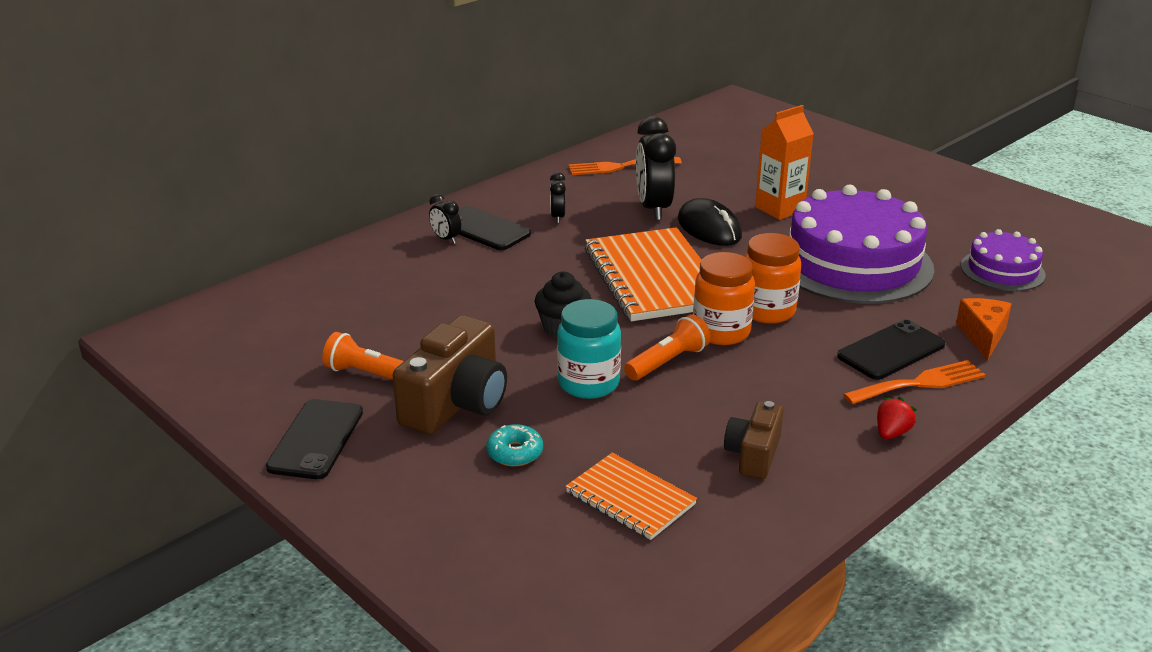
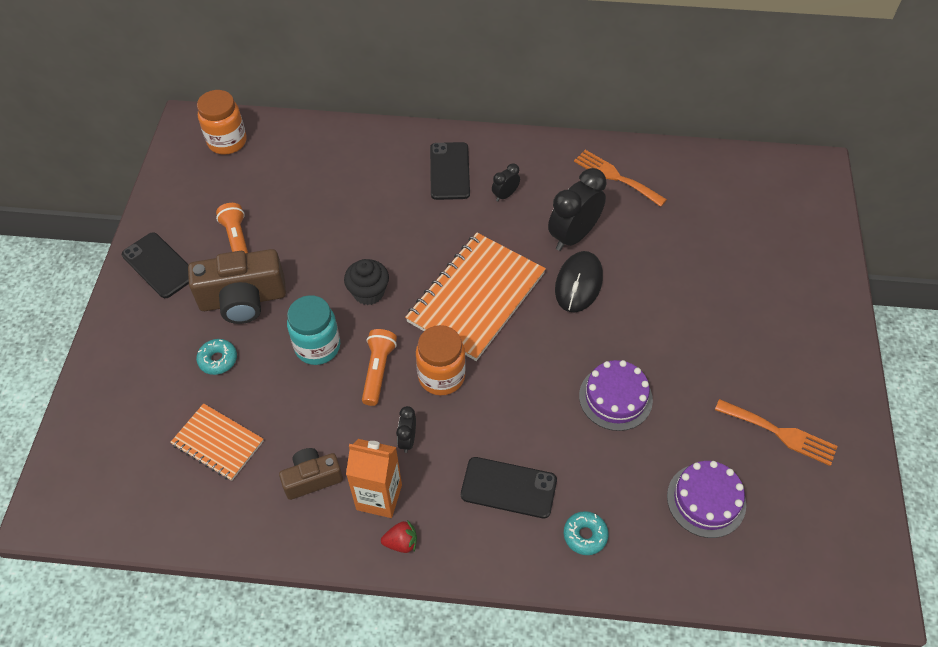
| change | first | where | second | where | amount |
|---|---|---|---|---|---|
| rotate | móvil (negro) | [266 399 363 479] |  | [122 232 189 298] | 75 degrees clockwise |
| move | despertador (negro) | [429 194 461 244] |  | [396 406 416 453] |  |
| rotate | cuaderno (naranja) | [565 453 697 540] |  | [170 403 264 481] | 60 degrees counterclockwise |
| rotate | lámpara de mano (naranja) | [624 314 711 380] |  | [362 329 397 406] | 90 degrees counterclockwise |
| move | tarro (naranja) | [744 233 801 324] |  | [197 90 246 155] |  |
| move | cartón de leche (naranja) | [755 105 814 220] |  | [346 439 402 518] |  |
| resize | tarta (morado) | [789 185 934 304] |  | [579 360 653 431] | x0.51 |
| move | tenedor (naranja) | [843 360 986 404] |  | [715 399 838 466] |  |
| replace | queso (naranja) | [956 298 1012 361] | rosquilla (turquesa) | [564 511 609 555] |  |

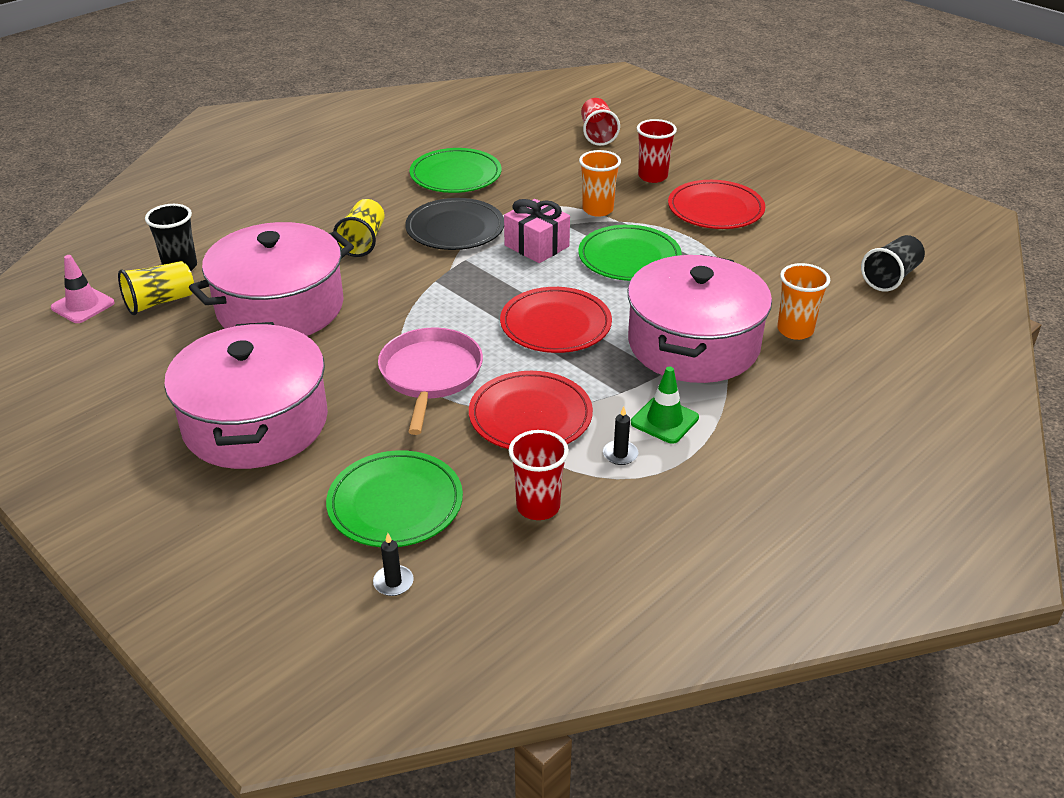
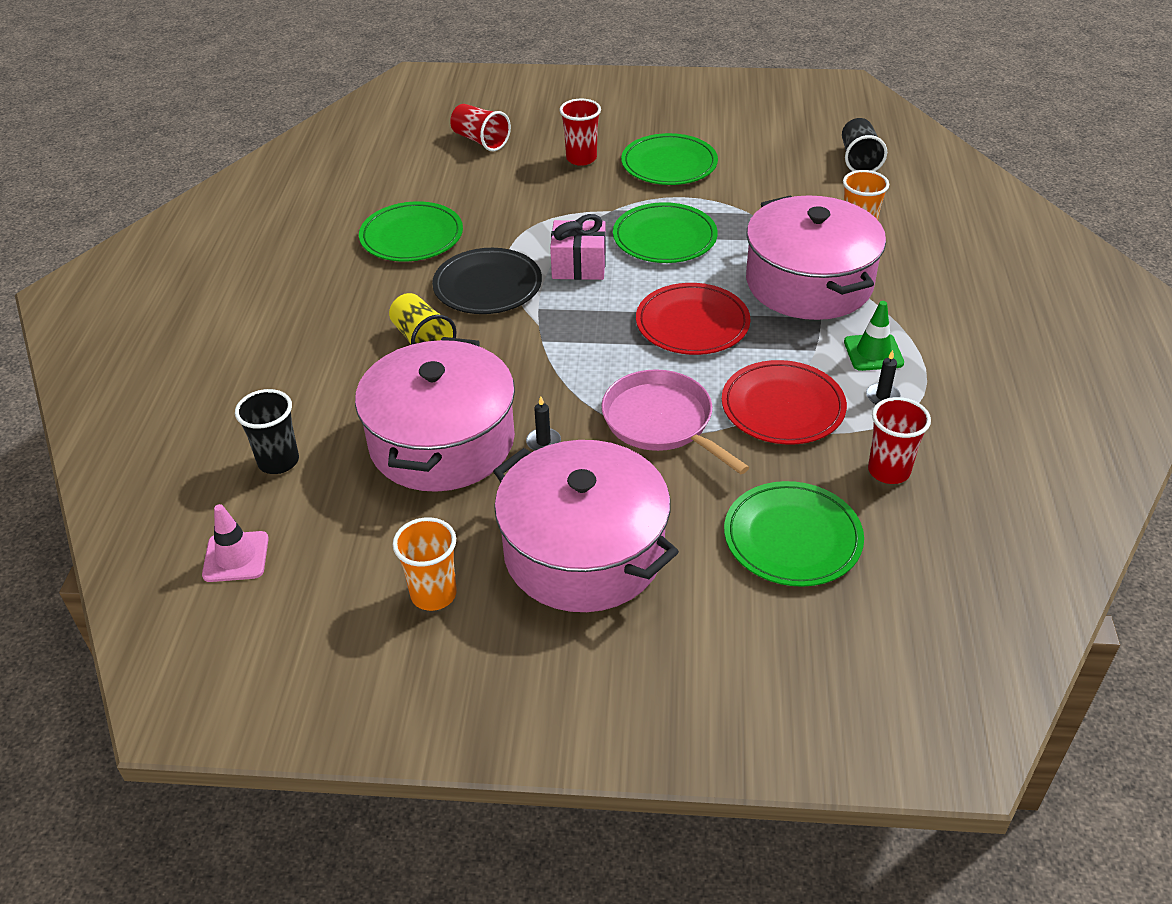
| change | first | where | second | where | amount |
|---|---|---|---|---|---|
| delete | vaso (amarillo) | [118 261 194 315] |  |  |  |
| move | vela (negro) | [373 533 414 596] |  | [526 396 561 451] |  |
| move | vaso (naranja) | [579 150 621 217] |  | [393 517 457 611] |  |
| recolor | plato (rojo) | [668 180 765 229] | plato (verde) | [621 133 718 185] |  |

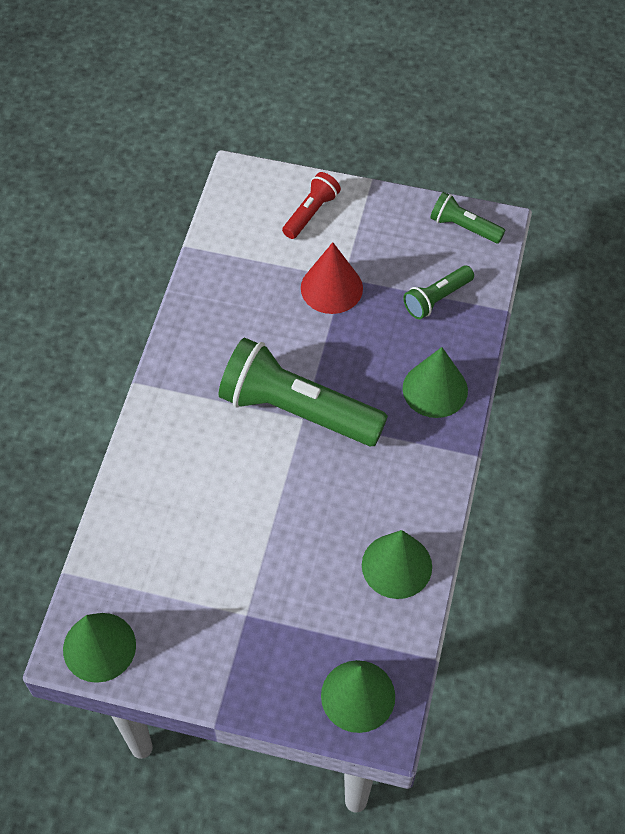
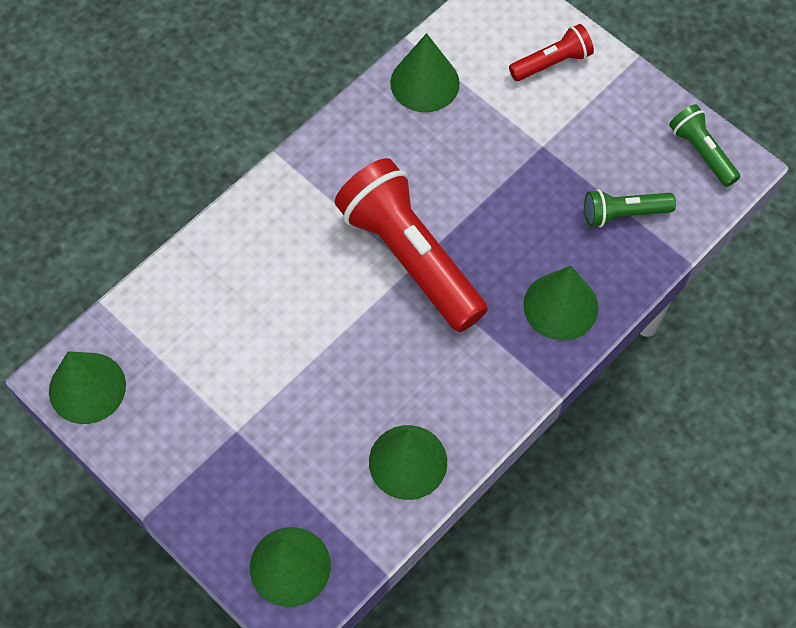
| change | first | where | second | where | amount |
|---|---|---|---|---|---|
| recolor | lámpara de mano (verde) | [219 338 388 446] | lámpara de mano (rojo) | [335 158 488 332] |  |
| delete | cono (rojo) | [301 242 363 314] |  |  |  |
| insert |  |  | cono (verde) | [390 33 460 112] |  |

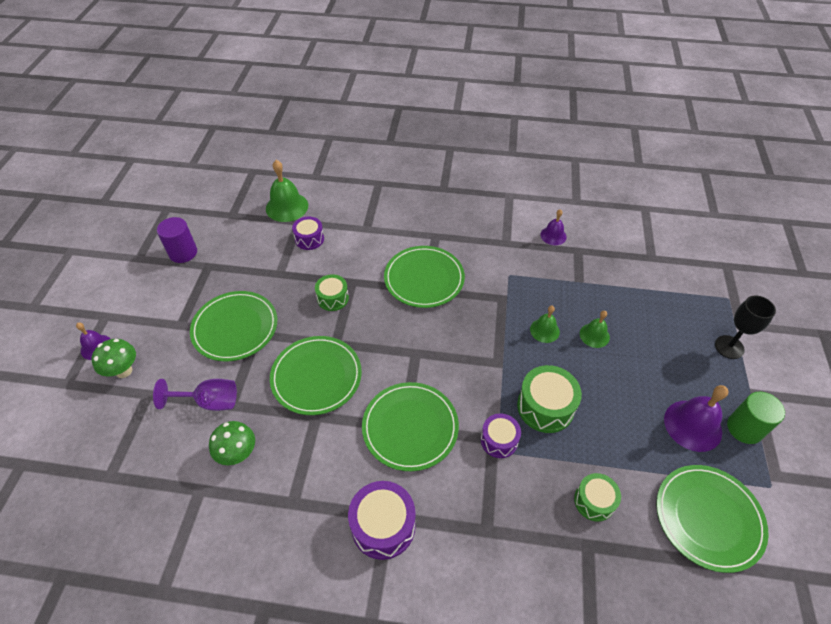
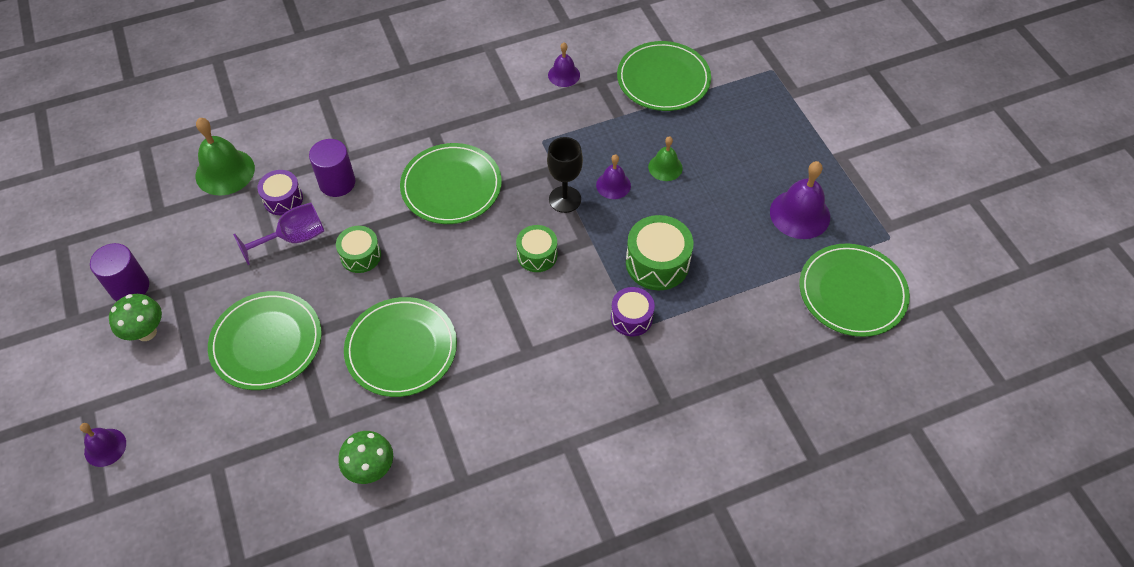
| change | first | where | second | where | amount |
|---|---|---|---|---|---|
| move | seta (verde) | [91 339 136 378] |  | [109 294 162 341] |  |
| move | copa (morado) | [153 379 237 411] |  | [233 203 324 265] |  |
| delete | tambor (morado) | [348 481 416 560] |  |  |  |
| move | plato (verde) | [362 382 459 471] |  | [617 41 711 111] |  |
| recolor | campana (verde) | [530 306 560 343] | campana (morado) | [596 154 631 199] |  |
| move | tambor (verde) | [574 473 621 522] |  | [516 225 558 272] |  |
| move | copa (negro) | [715 296 776 359] |  | [547 137 583 213] |  |
| delete | cilindro (verde) | [727 392 785 444] |  |  |  |
| insert |  |  | cilindro (morado) | [309 139 355 197] |  |

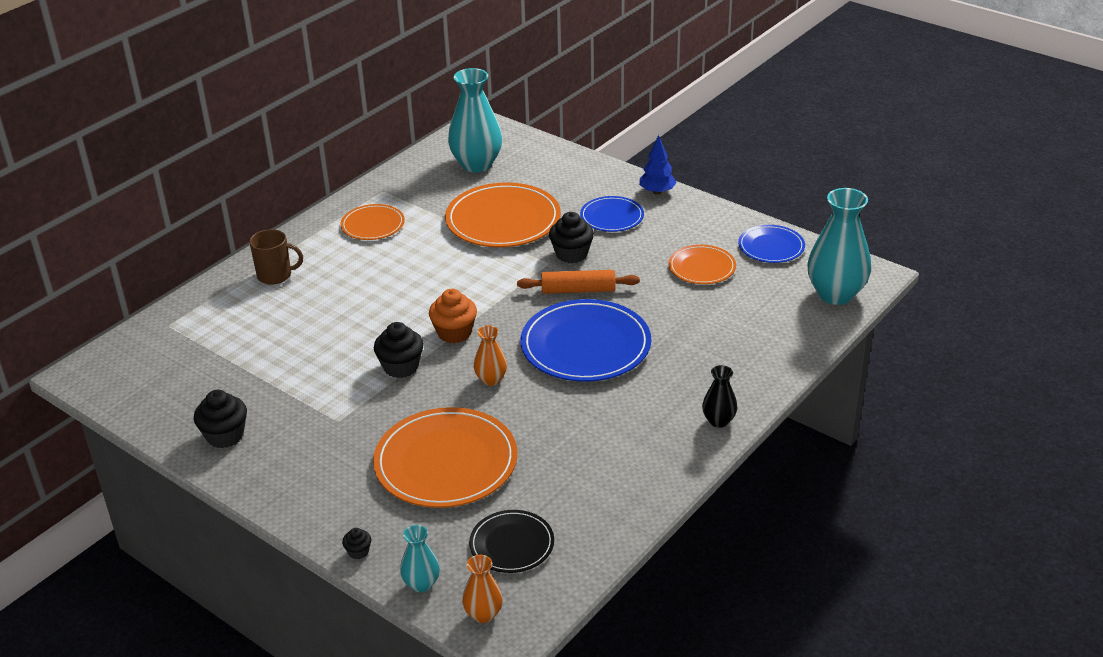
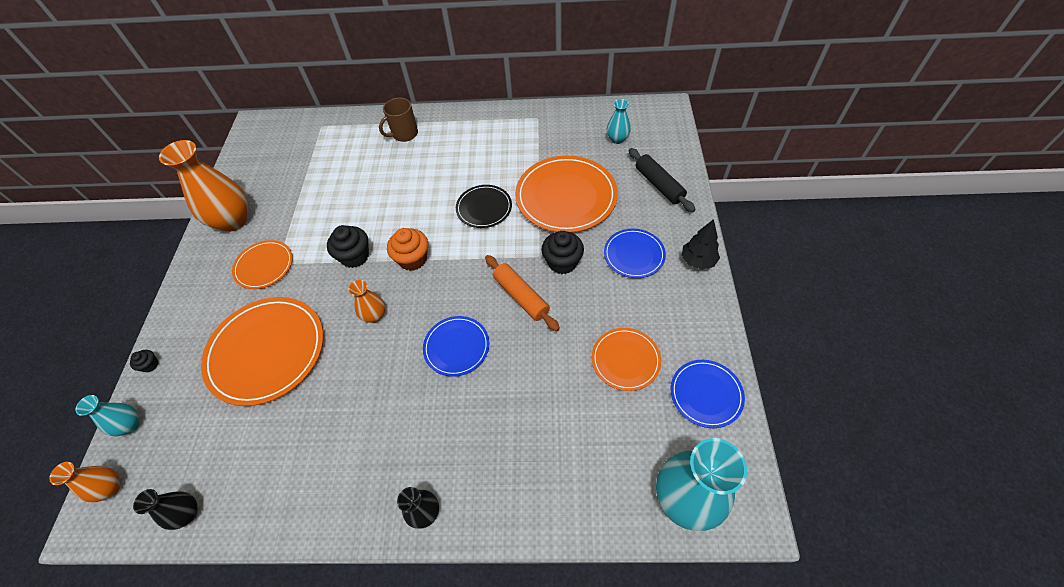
| change | first | where | second | where | amount |
|---|---|---|---|---|---|
| replace | magdalena (negro) | [194 390 247 448] | florero (naranja) | [159 140 248 232] |  |
| rotate | taza (marrón) | [249 229 303 285] |  | [379 98 418 142] | 90 degrees clockwise |
| move | plato (naranja) | [340 204 405 240] |  | [232 240 293 289] |  |
| resize | florero (turquesa) | [448 68 502 172] |  | [607 99 631 144] | x0.50 |
| move | plato (negro) | [469 510 554 573] |  | [456 185 512 228] |  |
| resize | plato (azul) | [520 299 651 382] |  | [423 316 489 377] | x0.55 |
| recolor | árbol (azul) | [639 135 677 195] | árbol (negro) | [681 219 720 270] |  |
| insert |  |  | florero (negro) | [133 489 198 530] |  |
| insert |  |  | rodillo (negro) | [629 148 696 212] |  |

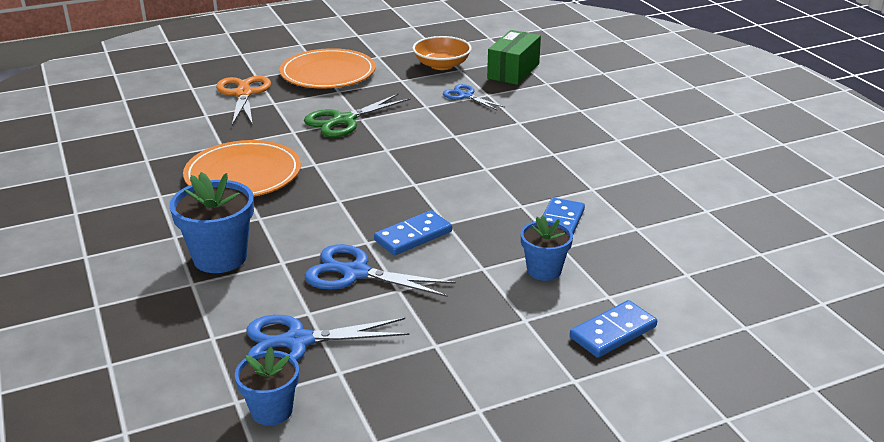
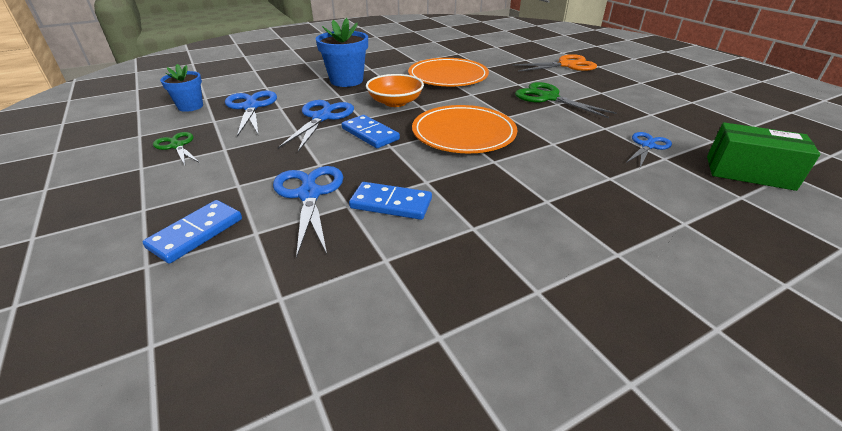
| change | first | where | second | where | amount |
|---|---|---|---|---|---|
| move | plato (naranja) | [280 48 376 88] |  | [412 105 518 153] |  |
| move | cuenco (naranja) | [412 36 472 70] |  | [366 74 424 107] |  |
| replace | maceta (azul) | [521 215 573 281] | tijeras (azul) | [273 166 343 259] |  |
| rotate | ficha de dominó (azul) | [570 300 657 358] |  | [143 200 242 264] | 75 degrees clockwise |
| insert |  |  | tijeras (verde) | [153 132 200 165] |  |

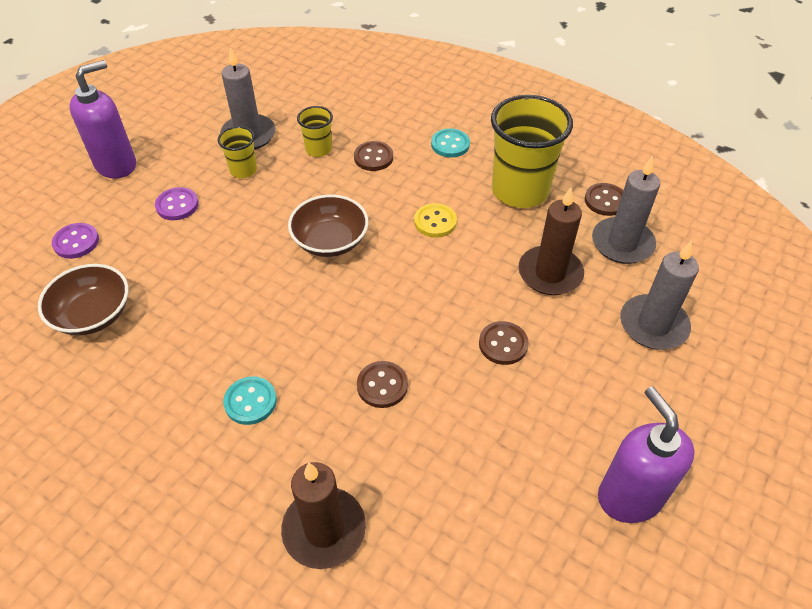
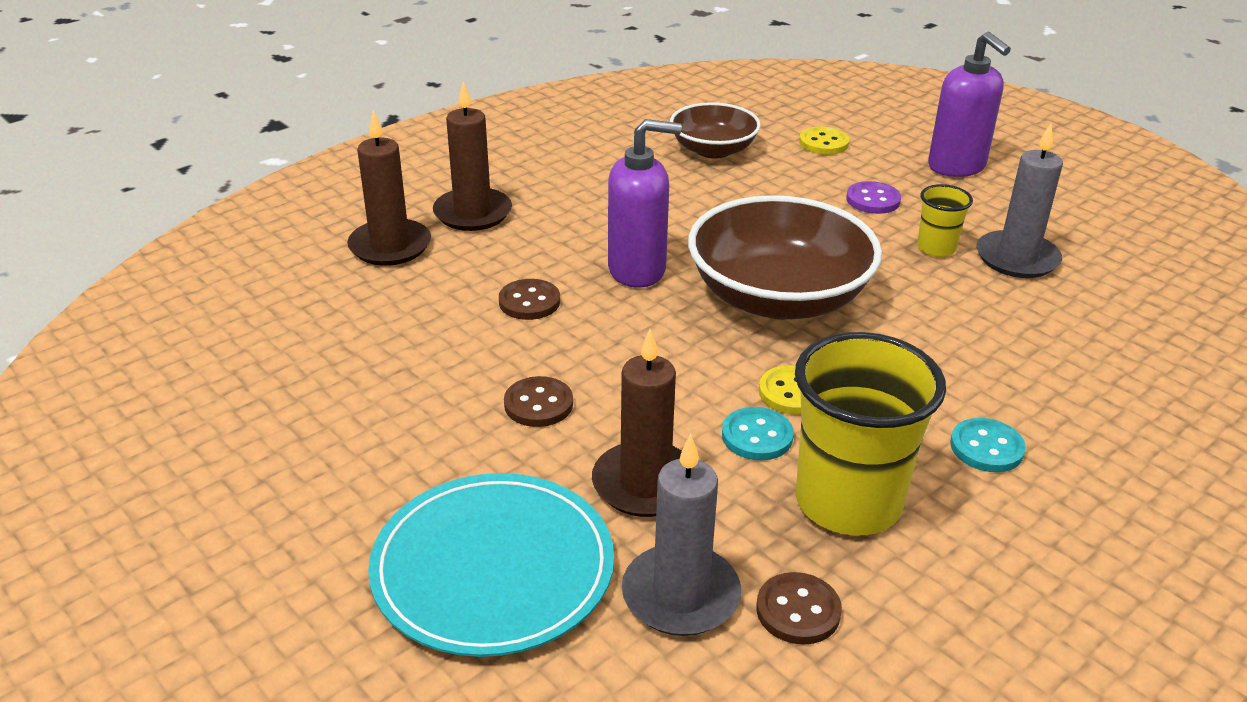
| change | first | where | second | where | amount |
|---|---|---|---|---|---|
| recolor | botón (morado) | [52 223 99 259] | botón (amarillo) | [799 126 849 155] |  |
| move | botón (turquesa) | [223 376 277 425] |  | [722 407 794 460] |  |
| resize | cuenco (marrón) | [288 195 368 257] |  | [688 195 882 319] | x1.71 |
| delete | vaso (amarillo) | [297 106 333 157] |  |  |  |
| delete | botón (marrón) | [354 141 393 171] |  |  |  |
| move | dispensador de jabón (morado) | [598 387 695 523] |  | [608 119 682 288] |  |
| replace | vela (gris) | [620 240 699 349] | plato (turquesa) | [368 473 614 657] |  |
| insert |  |  | vela (marrón) | [433 82 512 231] |  |

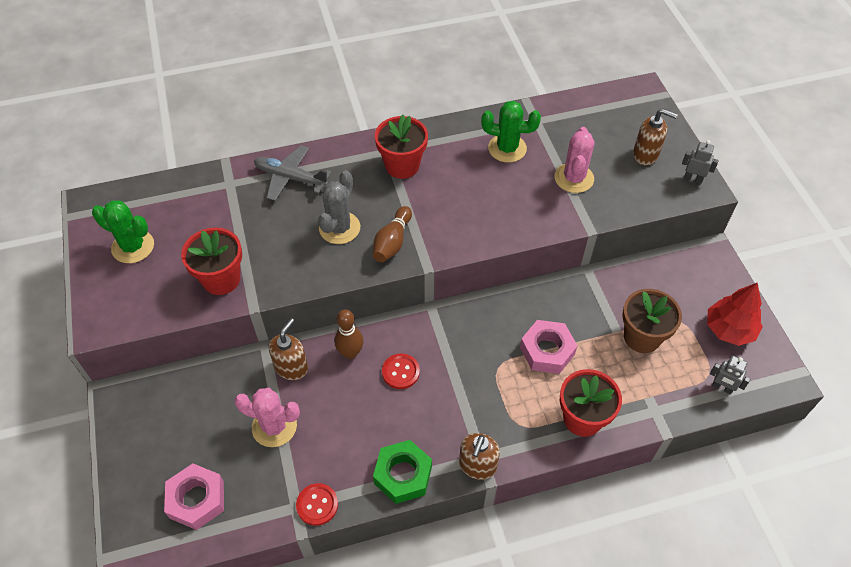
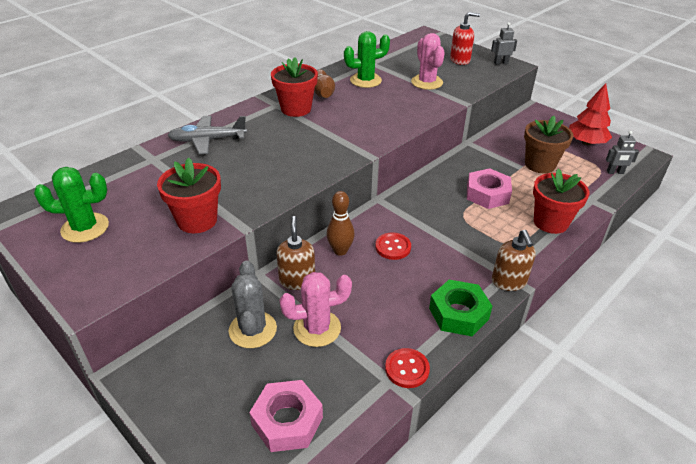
| change | first | where | second | where | amount |
|---|---|---|---|---|---|
| move | cactus (gris) | [318 170 360 244] |  | [229 261 277 348] |  |
| move | bolo (marrón) | [373 206 412 262] |  | [314 69 335 98] |  |
| recolor | dispensador de jabón (marrón) | [633 109 678 165] | dispensador de jabón (rojo) | [450 12 480 65] |  |

